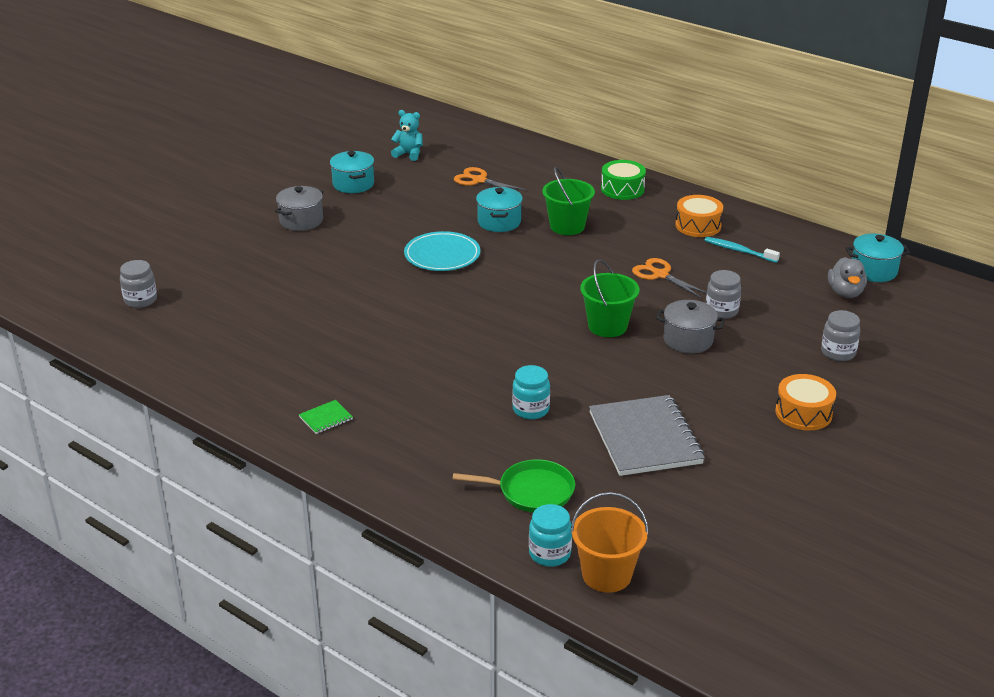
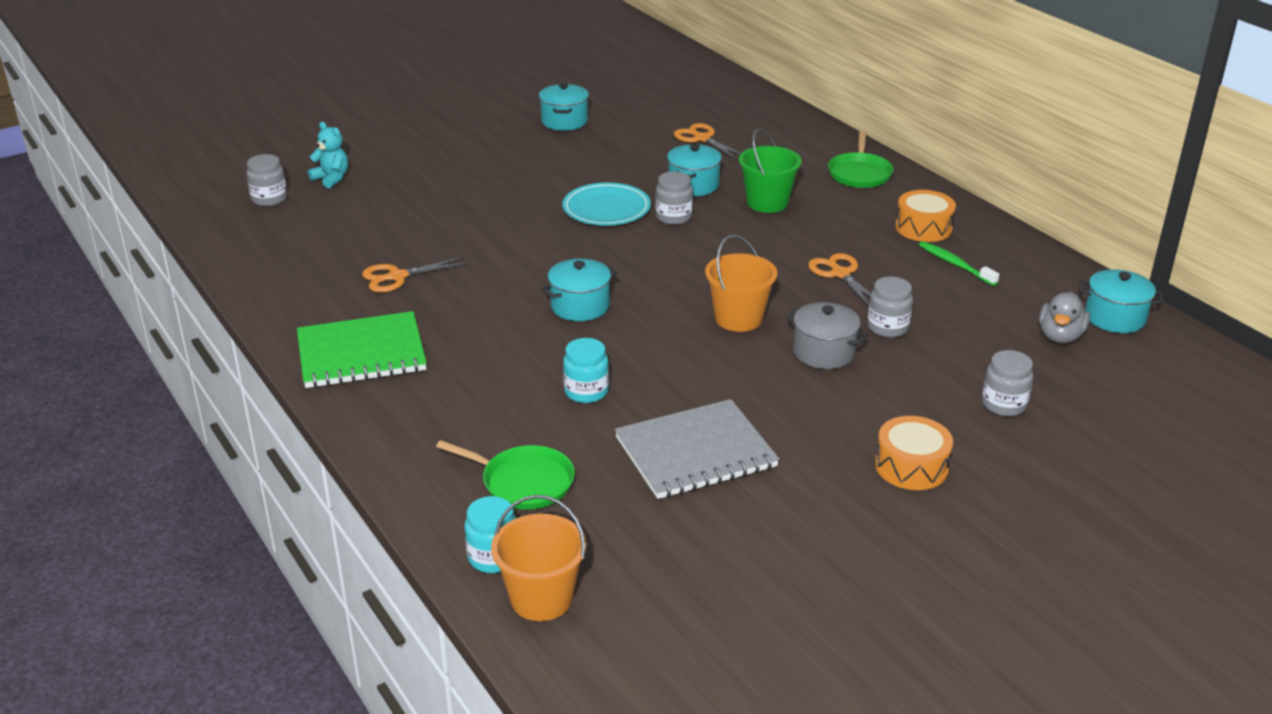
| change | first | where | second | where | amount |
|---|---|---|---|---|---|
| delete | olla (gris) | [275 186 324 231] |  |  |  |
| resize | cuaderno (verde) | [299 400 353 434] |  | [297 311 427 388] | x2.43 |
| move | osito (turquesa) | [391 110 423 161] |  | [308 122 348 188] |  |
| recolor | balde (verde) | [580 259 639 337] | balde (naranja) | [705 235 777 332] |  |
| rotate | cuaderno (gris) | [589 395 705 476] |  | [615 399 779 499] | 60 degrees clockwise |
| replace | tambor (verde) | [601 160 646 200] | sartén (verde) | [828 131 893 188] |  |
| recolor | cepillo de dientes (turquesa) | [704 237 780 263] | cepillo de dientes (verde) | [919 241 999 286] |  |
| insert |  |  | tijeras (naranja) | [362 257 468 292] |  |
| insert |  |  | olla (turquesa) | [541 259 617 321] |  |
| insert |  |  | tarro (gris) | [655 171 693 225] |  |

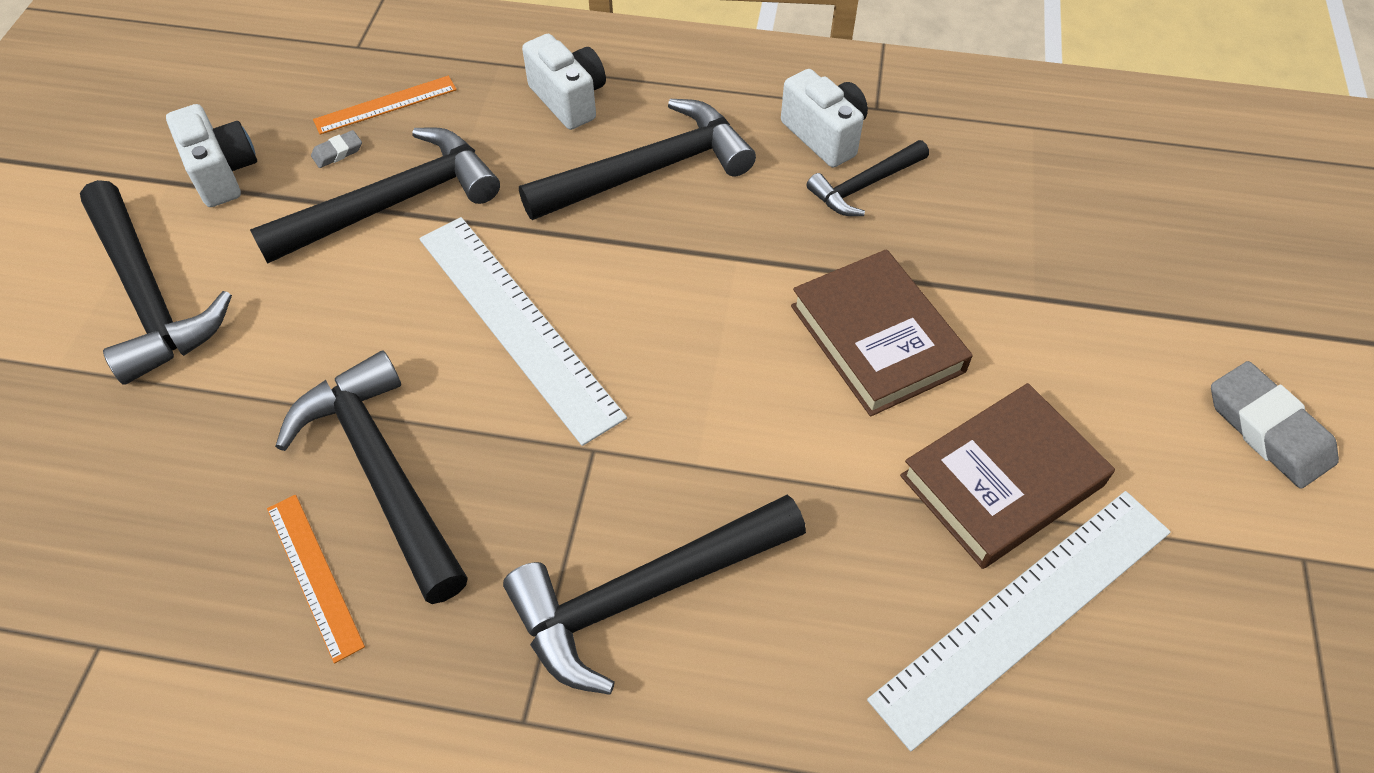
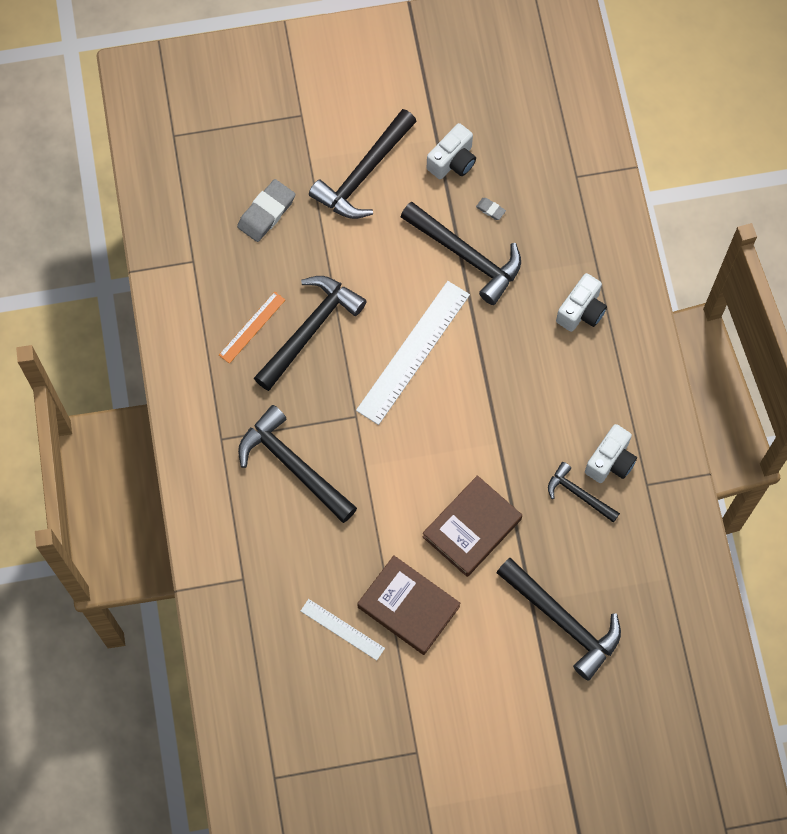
| change | first | where | second | where | amount |
|---|---|---|---|---|---|
| delete | regla (naranja) | [313 76 457 135] |  |  |  |
| move | martillo (negro) | [519 99 756 220] |  | [497 558 621 681] |  |
| resize | regla (blanco) | [867 491 1171 751] |  | [301 599 385 660] | x0.53 |
| move | goma de borrar (gris) | [1211 361 1339 489] |  | [237 179 295 242] |  |

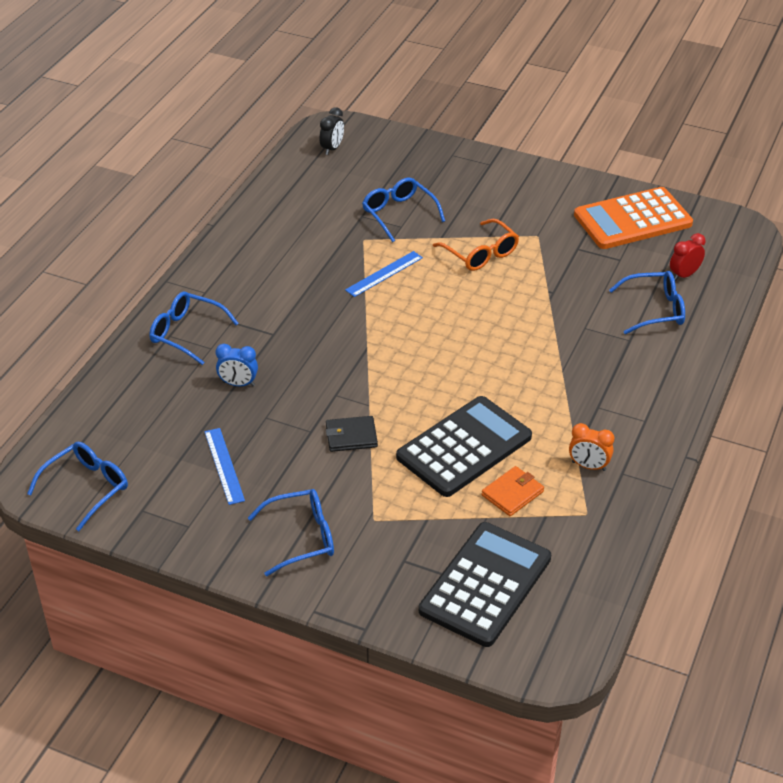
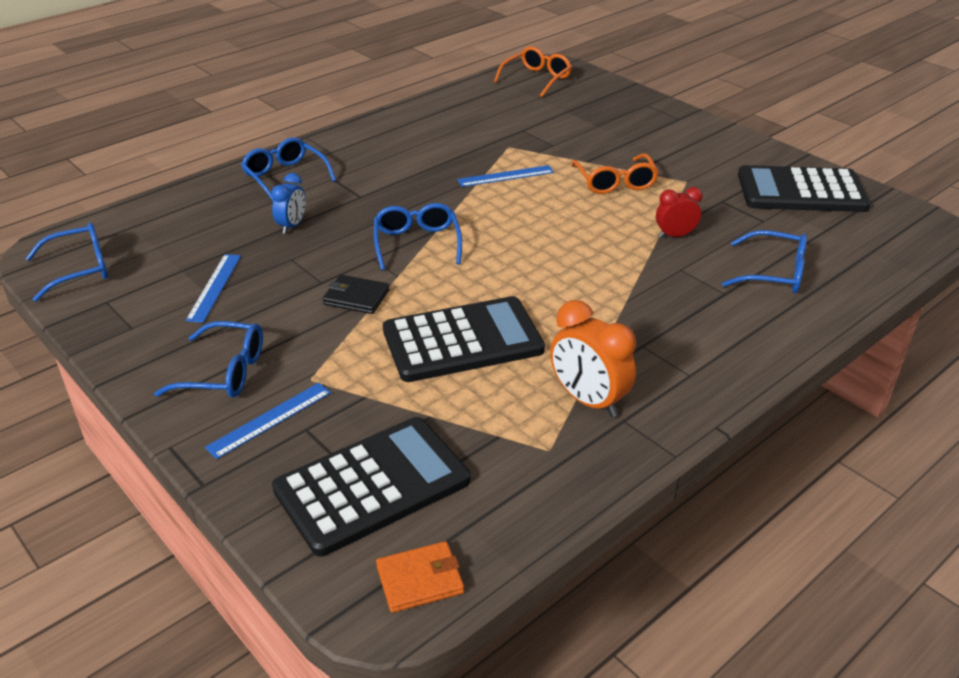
| change | first | where | second | where | amount |
|---|---|---|---|---|---|
| rotate | despertador (azul) | [216 344 258 386] |  | [271 173 306 234] | 105 degrees counterclockwise |
| replace | despertador (negro) | [320 107 344 155] | gafas (naranja) | [494 46 572 97] |  |
| move | gafas (azul) | [362 178 445 242] |  | [374 203 462 271] |  |
| move | cartera (naranja) | [481 466 544 516] |  | [376 541 464 613] |  |
| resize | despertador (naranja) | [569 423 615 471] |  | [550 300 636 417] | x1.62 |
| recolor | calculadora (naranja) | [574 187 693 249] | calculadora (negro) | [738 165 871 212] |  |
| move | despertador (rojo) | [670 233 706 281] |  | [656 187 703 238] |  |
| insert |  |  | regla (azul) | [205 383 331 459] |  |

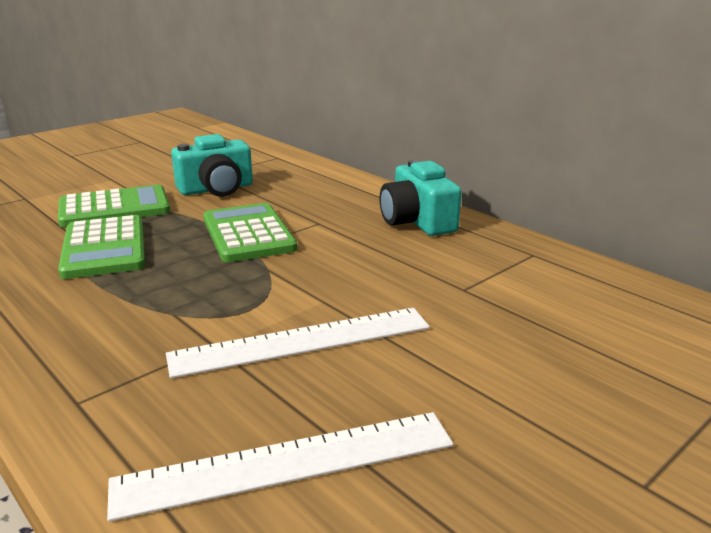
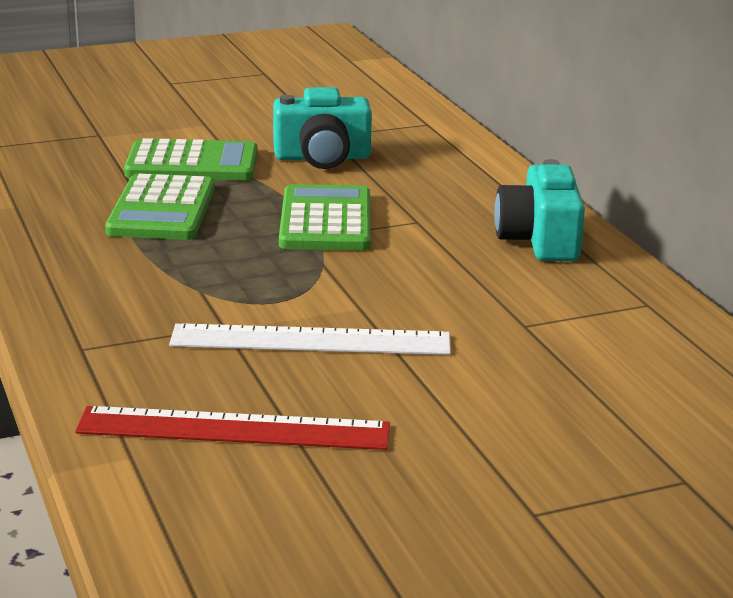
| change | first | where | second | where | amount |
|---|---|---|---|---|---|
| recolor | regla (blanco) | [107 412 453 522] | regla (rojo) | [75 406 390 450] |  |

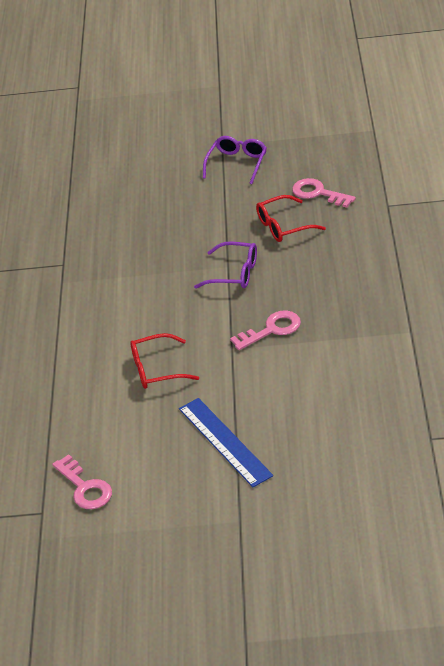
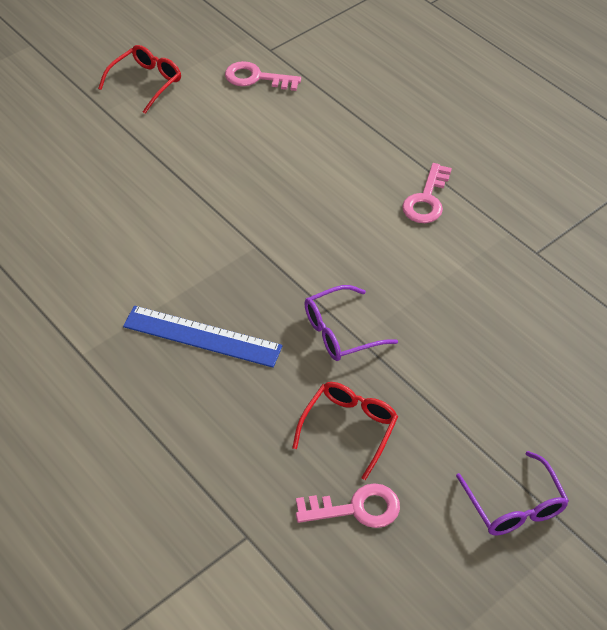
| change | first | where | second | where | amount |
|---|---|---|---|---|---|
| move | gafas (rojo) | [130 333 199 389] |  | [98 45 181 114] |  |
| move | regla (azul) | [179 398 273 487] |  | [123 306 283 368] |  |
| move | llave (rosa) | [230 311 301 350] |  | [402 163 452 223] |  |

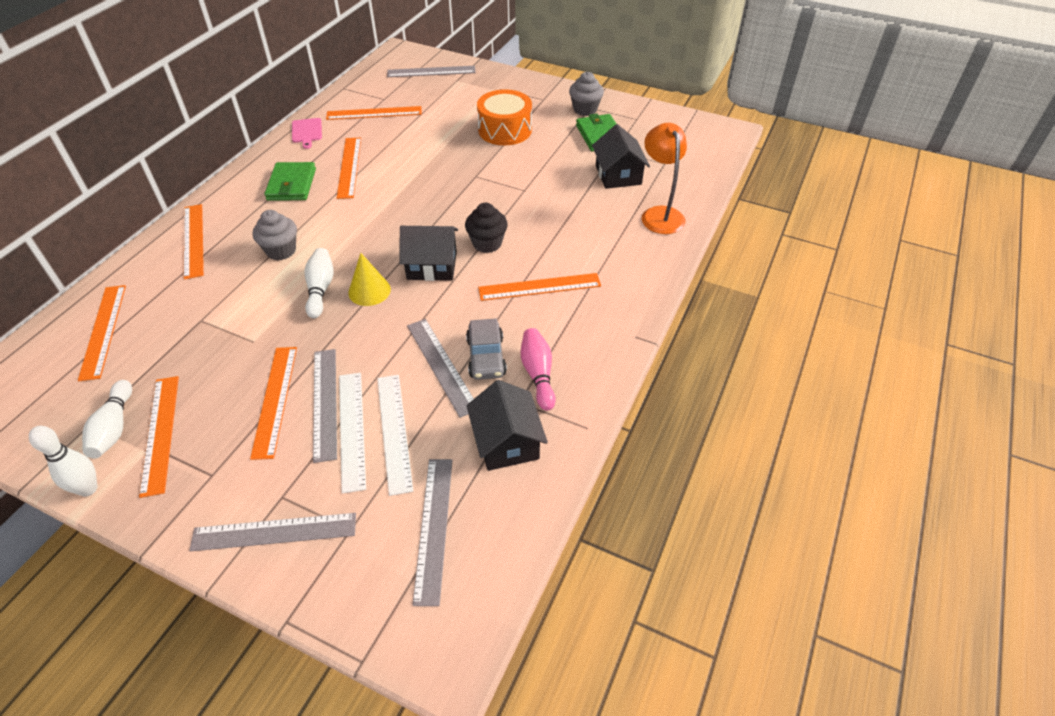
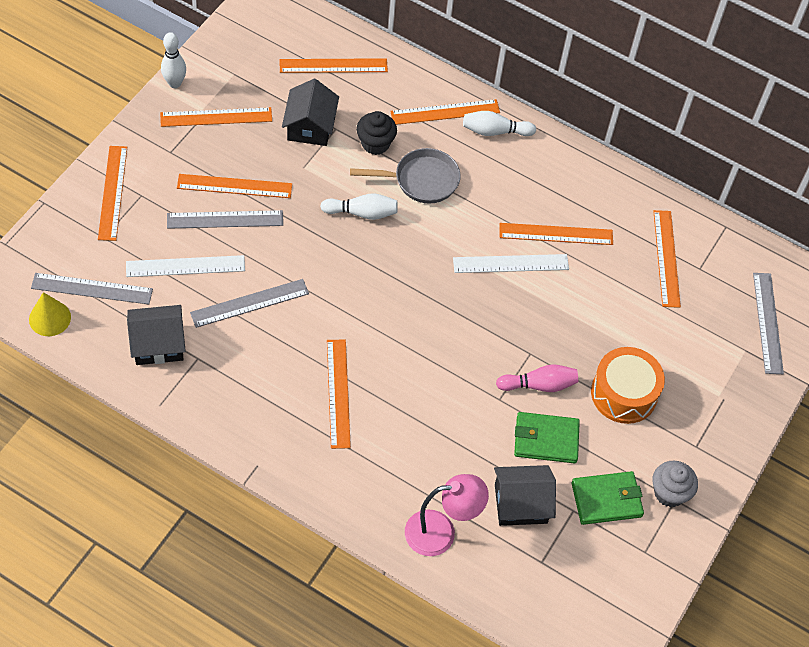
| change | first | where | second | where | amount |
|---|---|---|---|---|---|
| move | bolo (blanco) | [82 380 132 459] |  | [463 111 536 136] |  |
| recolor | regla (gris) | [189 513 356 551] | regla (naranja) | [98 146 127 241] |  |
| replace | magdalena (gris) | [253 210 297 260] | sartén (gris) | [350 148 461 204] |  |
| move | cartera (verde) | [264 162 316 201] |  | [514 412 580 463] |  |
| delete | tabla de cortar (rosa) | [292 118 322 149] |  |  |  |
| move | regla (blanco) | [339 373 366 494] |  | [453 254 569 273] |  |
| move | cono (amarillo) | [348 253 391 306] |  | [29 292 71 336] |  |
| move | casa (negro) | [399 226 458 281] |  | [282 79 339 146] |  |
| move | magdalena (negro) | [465 203 508 253] |  | [356 111 397 155] |  |
| delete | coche (gris) | [466 319 507 380] |  |  |  |
| move | bolo (rosa) | [521 328 556 411] |  | [496 364 578 392] |  |
| recolor | lámpara (naranja) | [642 123 687 234] | lámpara (rosa) | [405 474 489 556] |  |

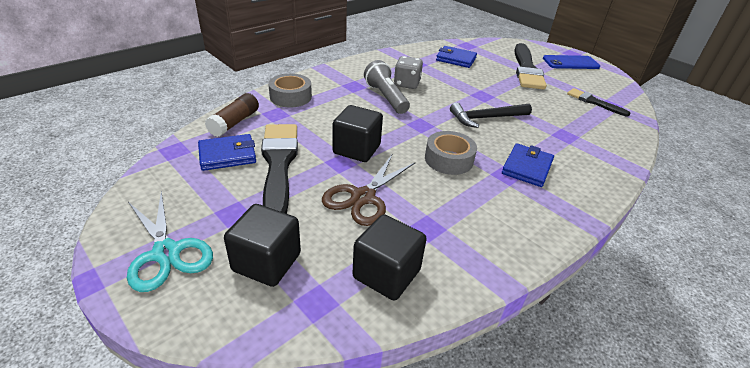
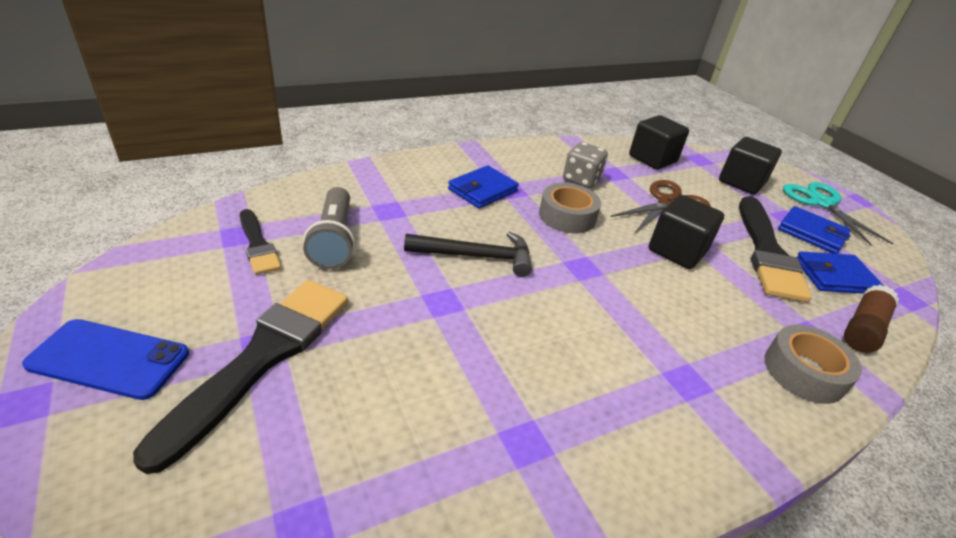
| change | first | where | second | where | amount |
|---|---|---|---|---|---|
| move | lámpara de mano (gris) | [364 60 410 114] |  | [303 187 355 269] |  |
| move | dado (gris) | [394 56 423 89] |  | [563 142 608 188] |  |
| move | cartera (azul) | [436 46 477 68] |  | [778 206 851 254] |  |

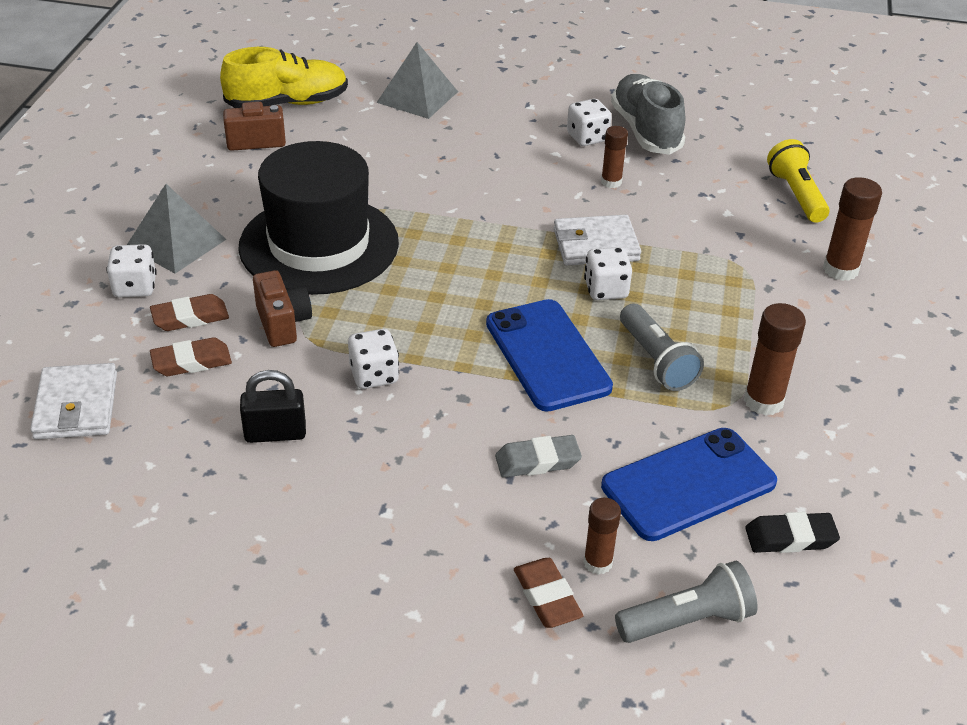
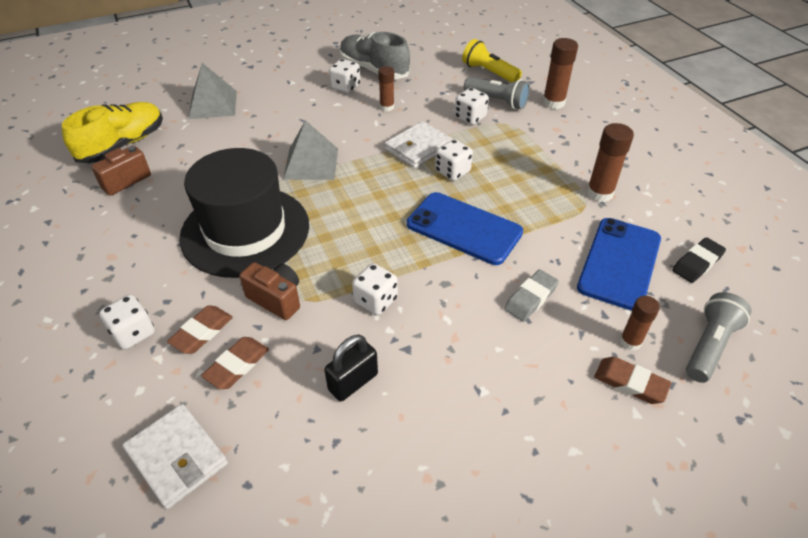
| change | first | where | second | where | amount |
|---|---|---|---|---|---|
| move | pirámide (gris) | [127 184 227 273] |  | [283 120 338 180] |  |
| move | lámpara de mano (gris) | [620 303 704 391] |  | [464 77 530 110] |  |
| insert |  |  | dado (blanco) | [455 88 489 125] |  |

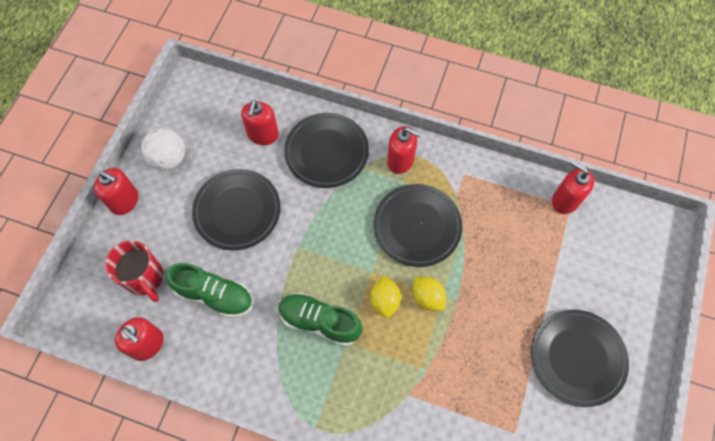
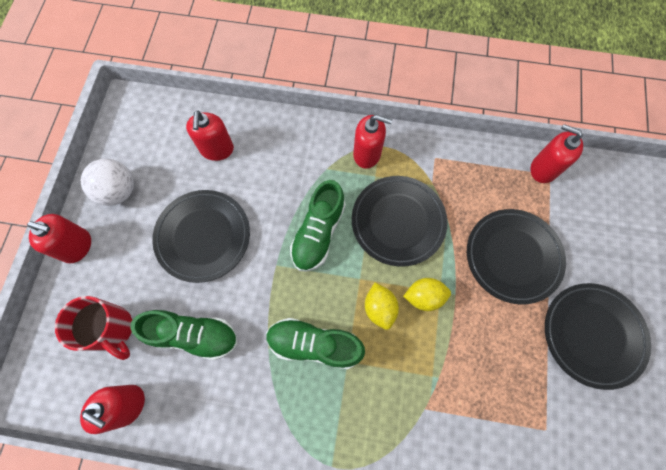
| change | first | where | second | where | amount |
|---|---|---|---|---|---|
| move | plato (negro) | [284 113 369 188] |  | [467 209 566 305] |  |
| rotate | limón (amarillo) | [413 277 446 311] |  | [403 278 451 311] | 45 degrees counterclockwise |
| insert |  |  | zapato (verde) | [290 180 346 271] |  |

